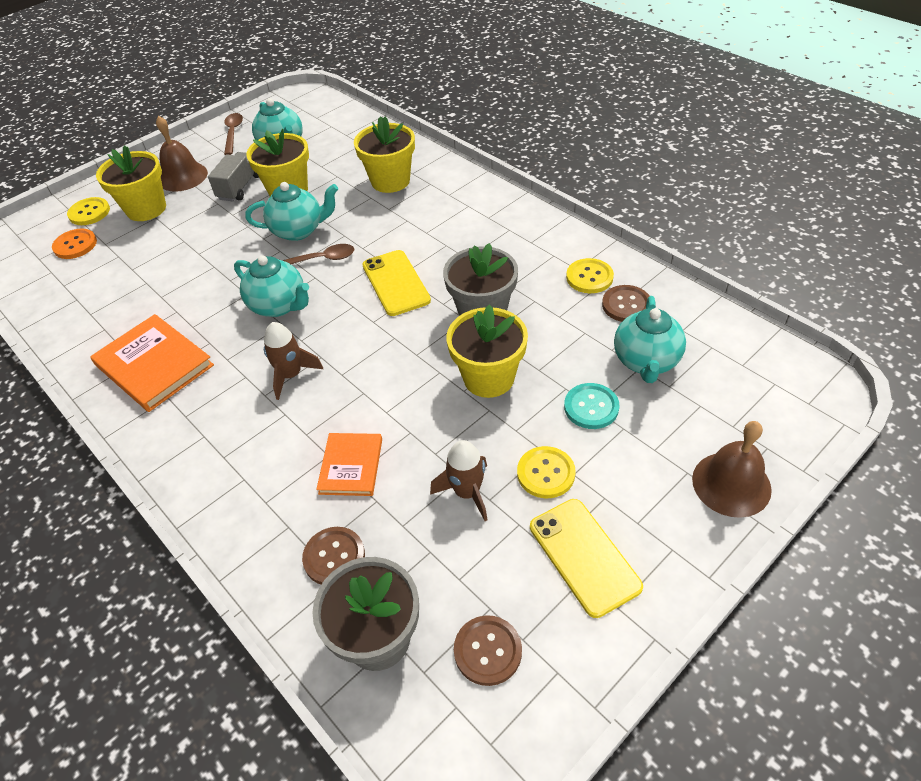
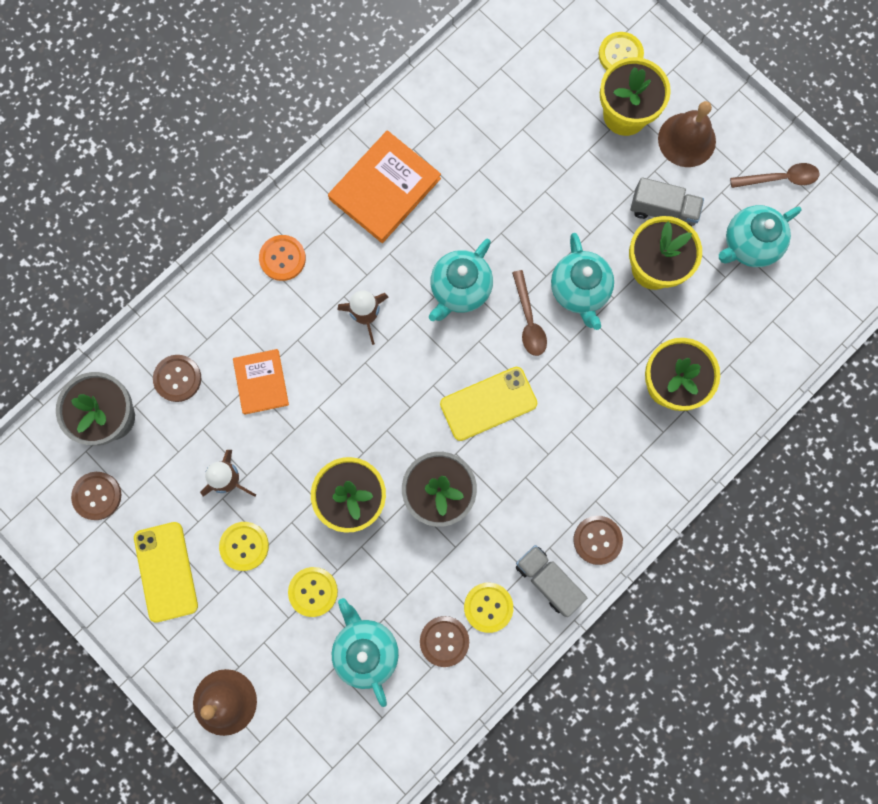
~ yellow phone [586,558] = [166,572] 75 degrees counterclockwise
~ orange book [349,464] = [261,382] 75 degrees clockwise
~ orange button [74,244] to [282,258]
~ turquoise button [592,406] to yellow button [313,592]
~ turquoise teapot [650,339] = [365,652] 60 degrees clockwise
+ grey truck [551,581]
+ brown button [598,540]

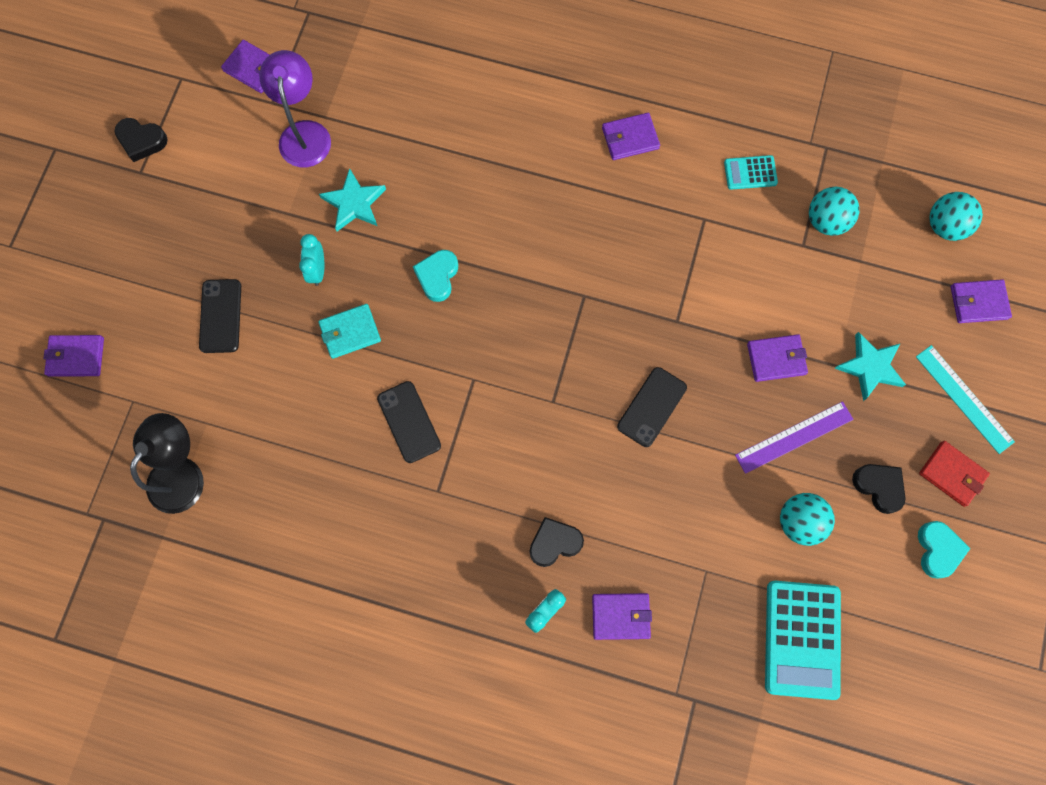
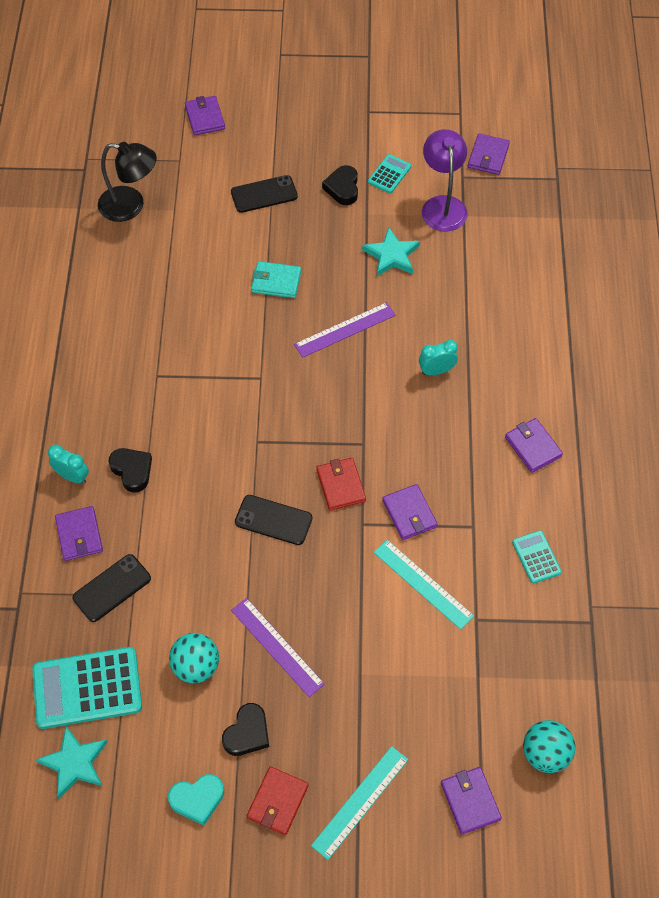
~ turquoise star [870,366] to [72,762]
~ black phone [409,422] to [111,588]
~ turquoise wallet [349,331] = [276,279] 45 degrees counterclockwise
~ turquoise heart [435,276] to purple ruler [345,330]
+ red wallet [341,484]
~ black heart [141,140] to [340,185]
+ turquoise calculator [389,173]
+ turquoise ruler [424,585]
~ purple wallet [777,358] to [410,512]
~ turquoise clock [311,260] to [438,357]
~ purple lamp [295,108] = [445,180] 75 degrees counterclockwise
- turquoise ball [834,211]

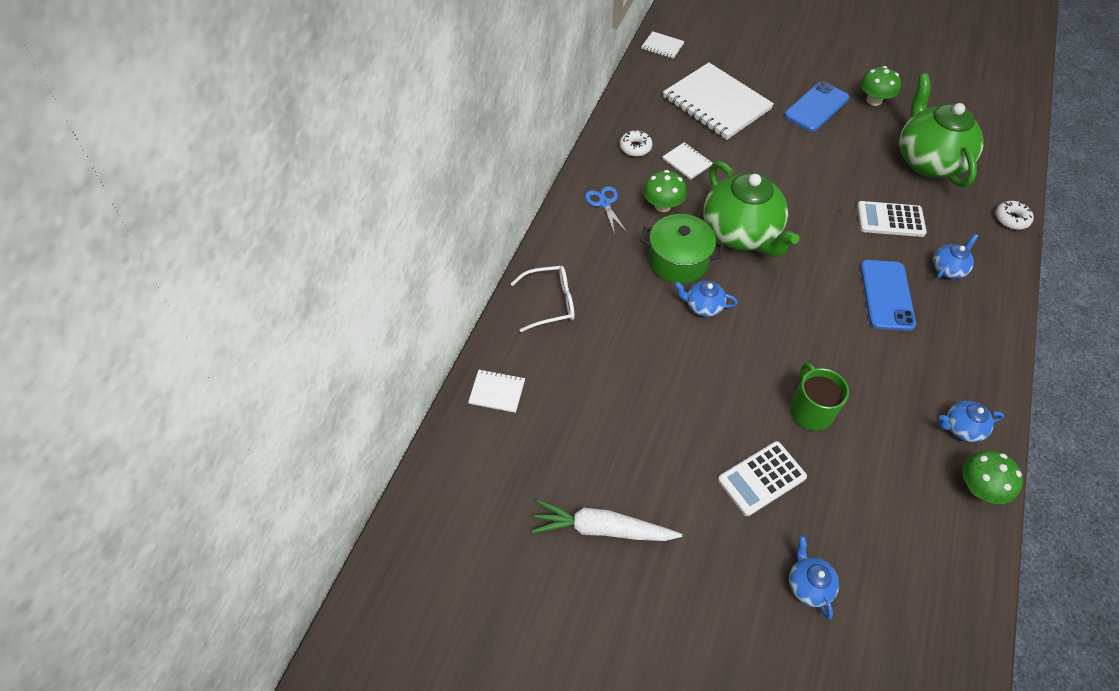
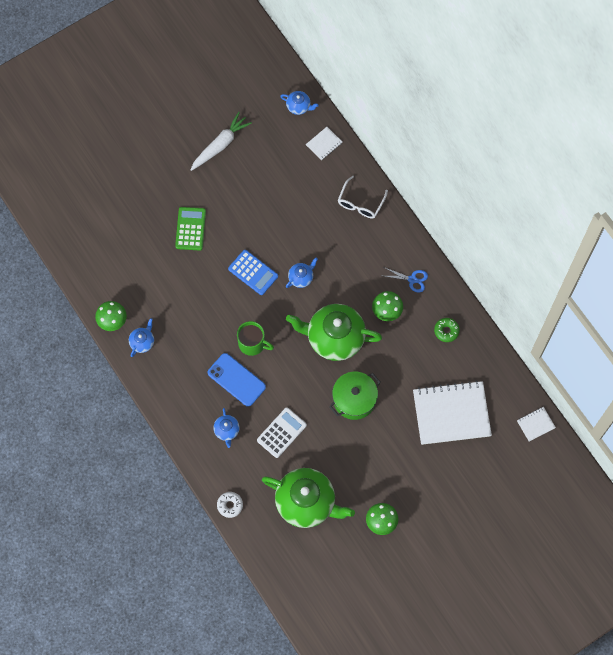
~ white calculator [762,478] to green calculator [190,229]
+ blue calculator [253,272]
~ green mug [819,397] to [255,338]
~ blue teapot [814,577] to [299,103]
~ green pot [682,249] to [355,396]
~ white donut [636,143] to green donut [447,330]
- white notebook [687,161]
- blue phone [816,106]

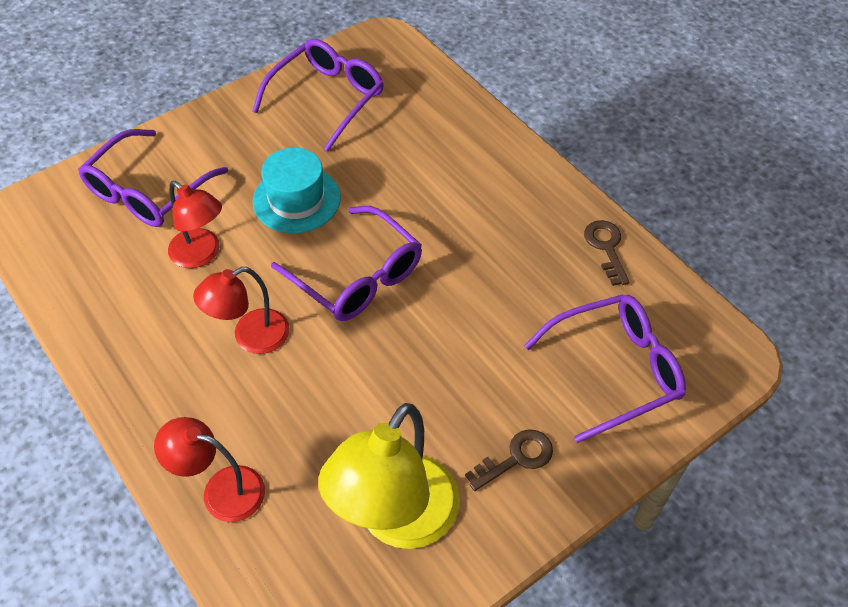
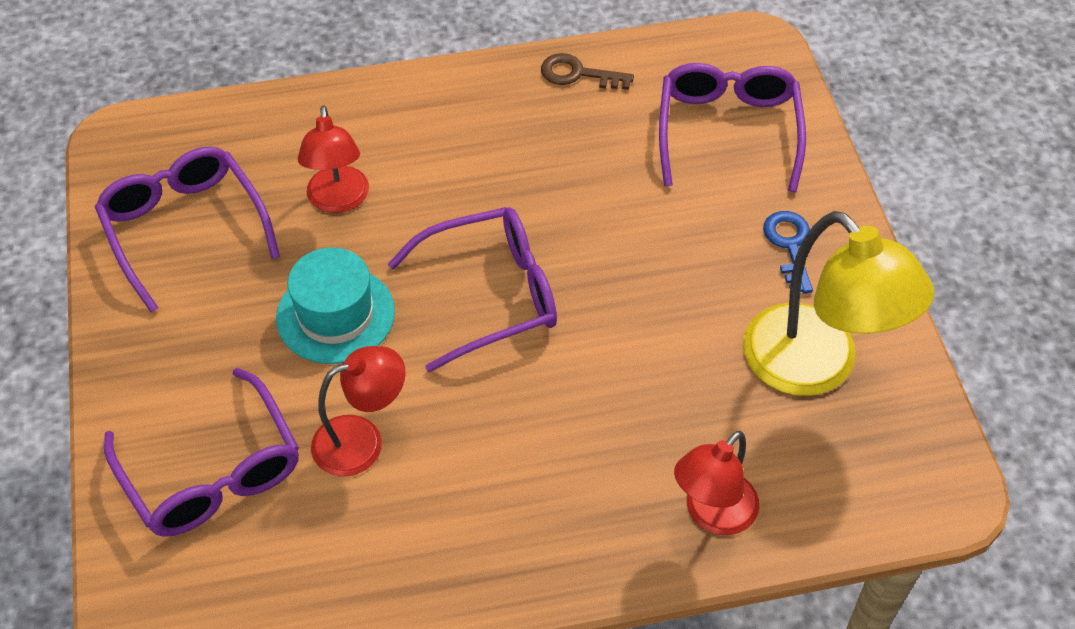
~ red lamp [241,310] to [333,159]
~ brown key [509,460] to blue key [788,252]

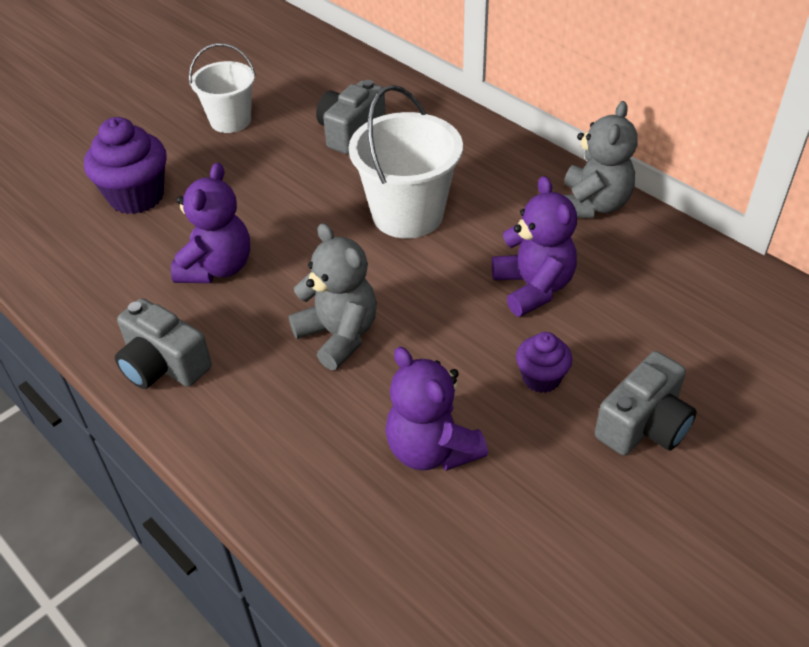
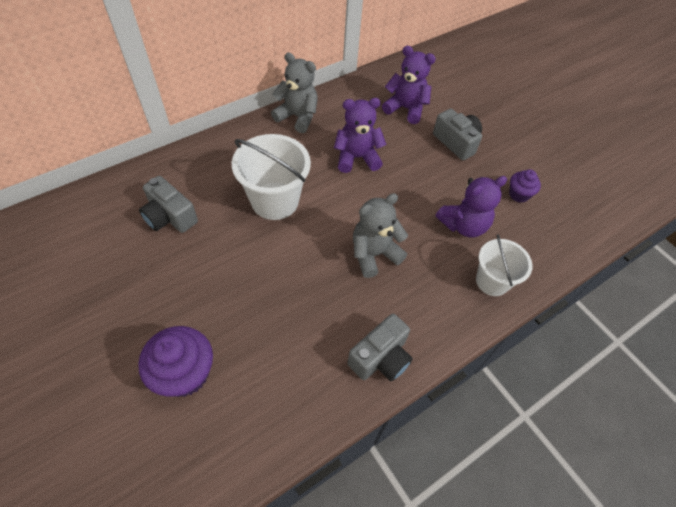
~ purple teddy bear [210,222] to [409,85]
~ white bucket [222,88] to [504,265]
~ purple cupcake [544,362] to [525,186]

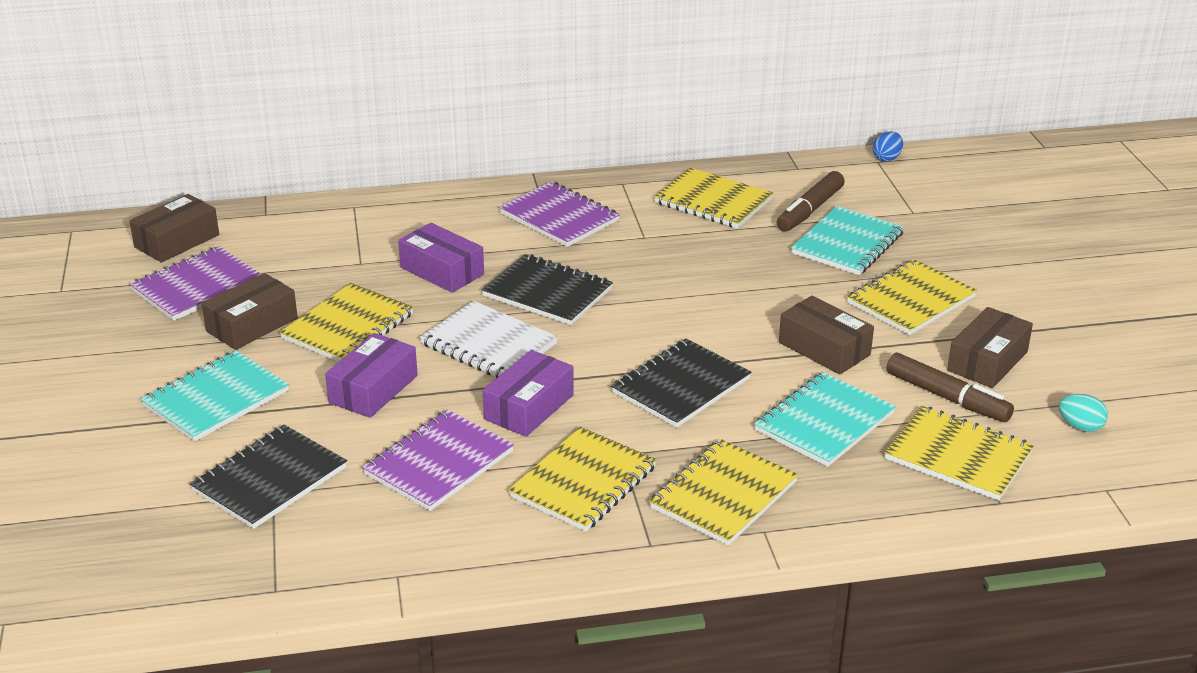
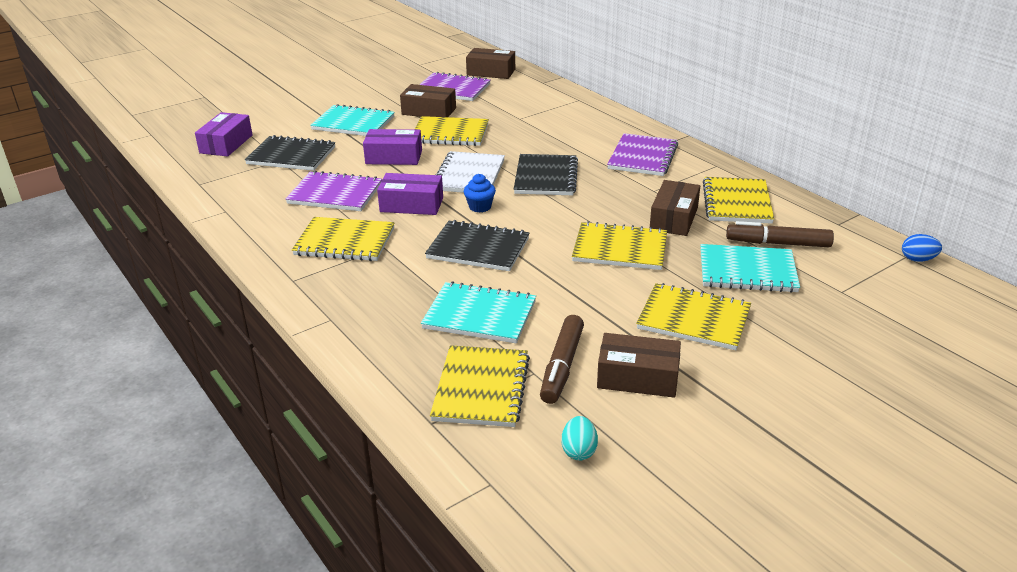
~ purple box [441,258] to [224,134]
+ blue cupcake [480,193]
~ yellow notebook [723,492] to [619,245]
~ brown box [826,335] to [674,208]

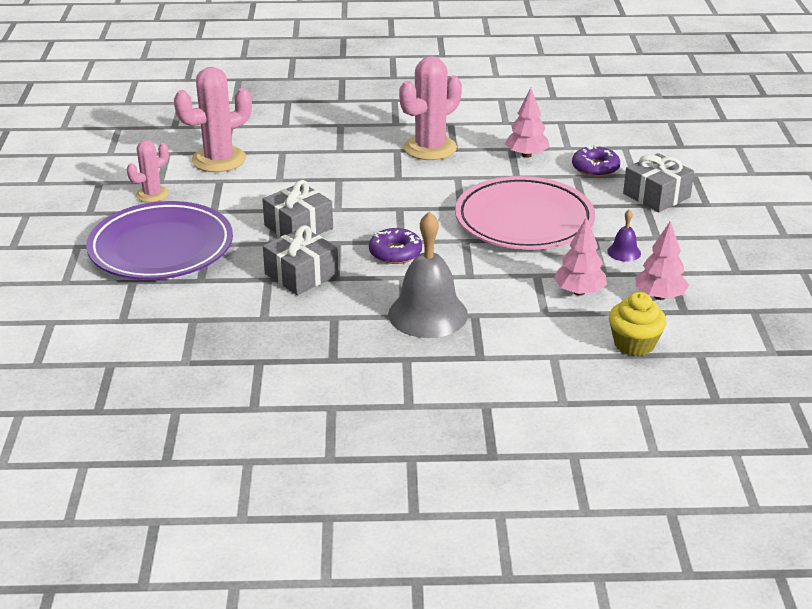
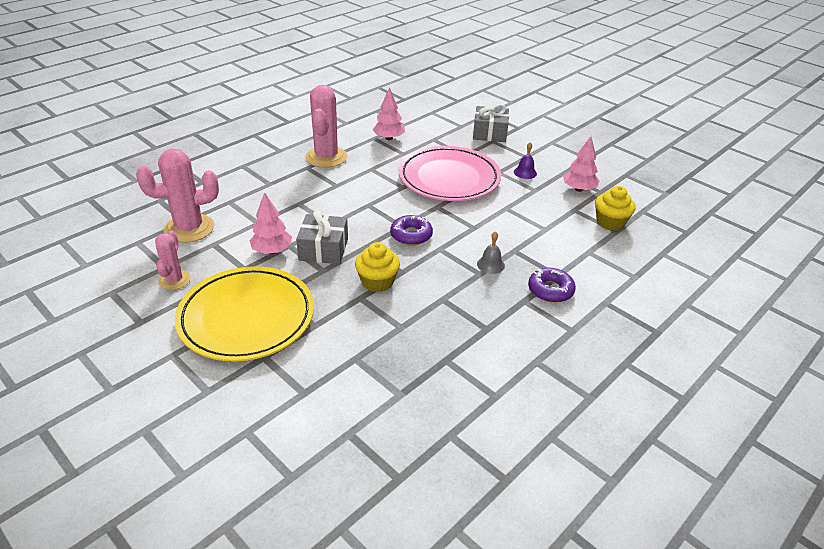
~ pink cactus [213,119] = [177,195] 60 degrees clockwise
~ purple plate [159,240] to yellow plate [244,314]
~ pink tree [580,256] to [270,223]
~ grey gift [300,260] to yellow cupcake [377,267]
~ grey bell [428,274] = [491,252] x0.45
~ purple donut [596,161] to [552,285]

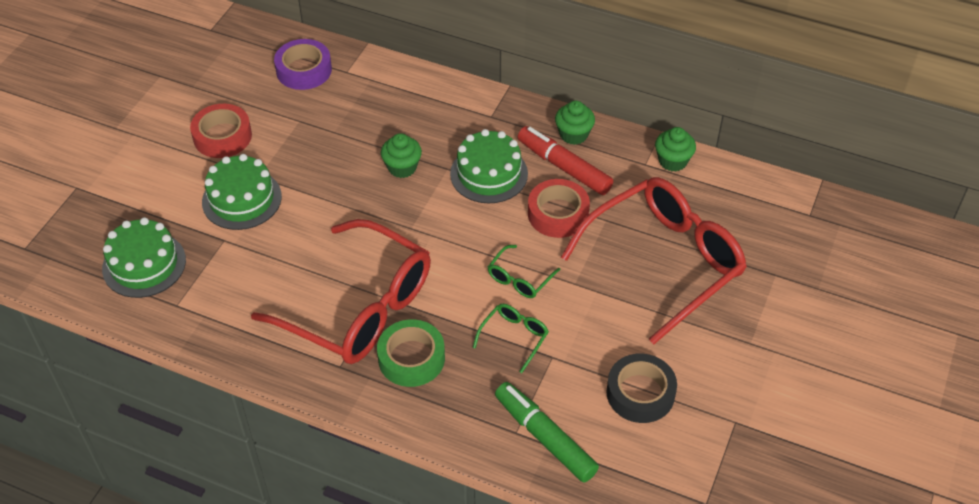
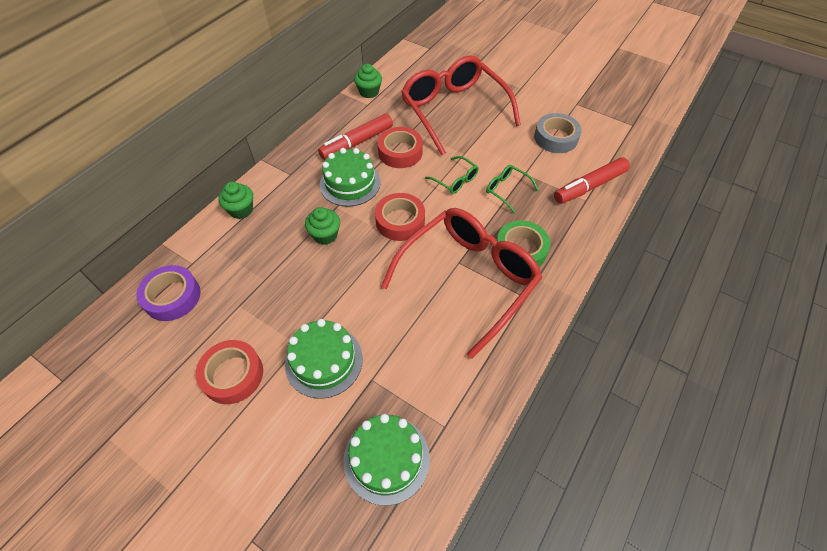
~ green cupcake [575,123] to [235,200]
+ red tape [400,217]
~ black tape [641,388] to grey tape [558,133]
~ green marker [547,432] to red marker [592,180]

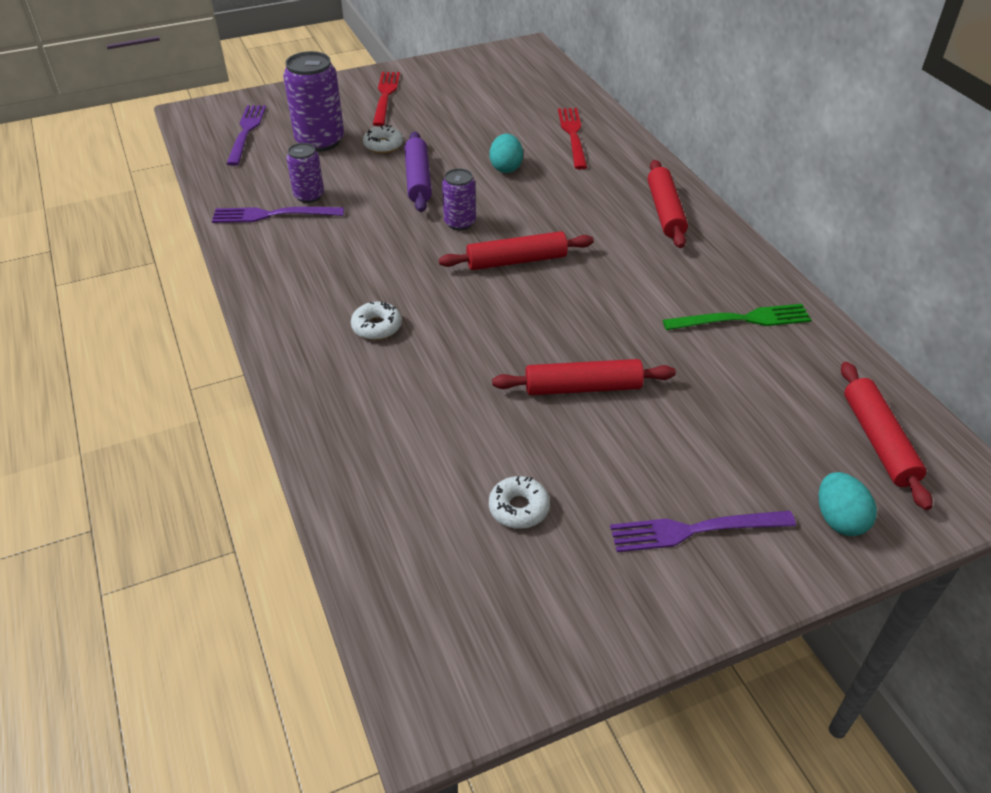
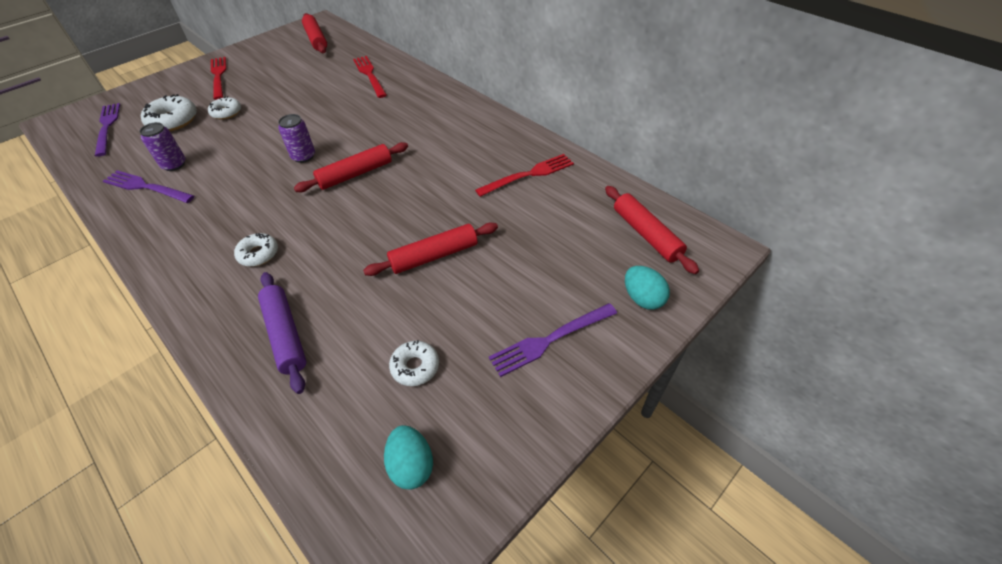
~ purple fork [278,215] = [148,186] 45 degrees clockwise
~ purple can [313,101] to white donut [169,112]
~ purple rolling pin [418,171] to [282,333]
~ red rolling pin [667,204] to [314,33]
~ turquoise egg [506,153] to [408,457]
~ green fork [737,317] to red fork [524,175]

